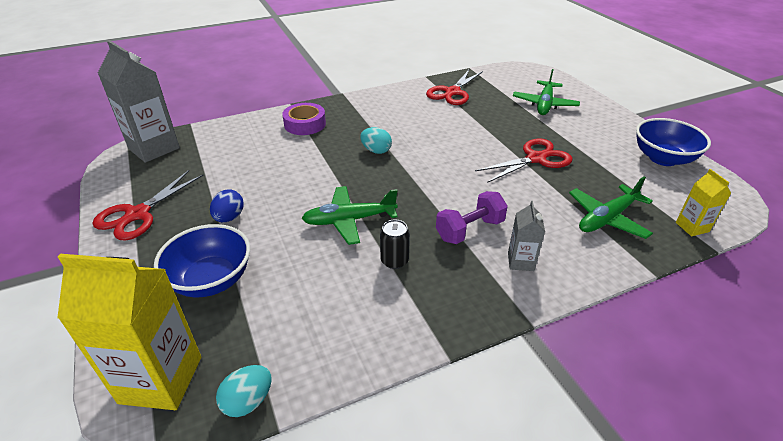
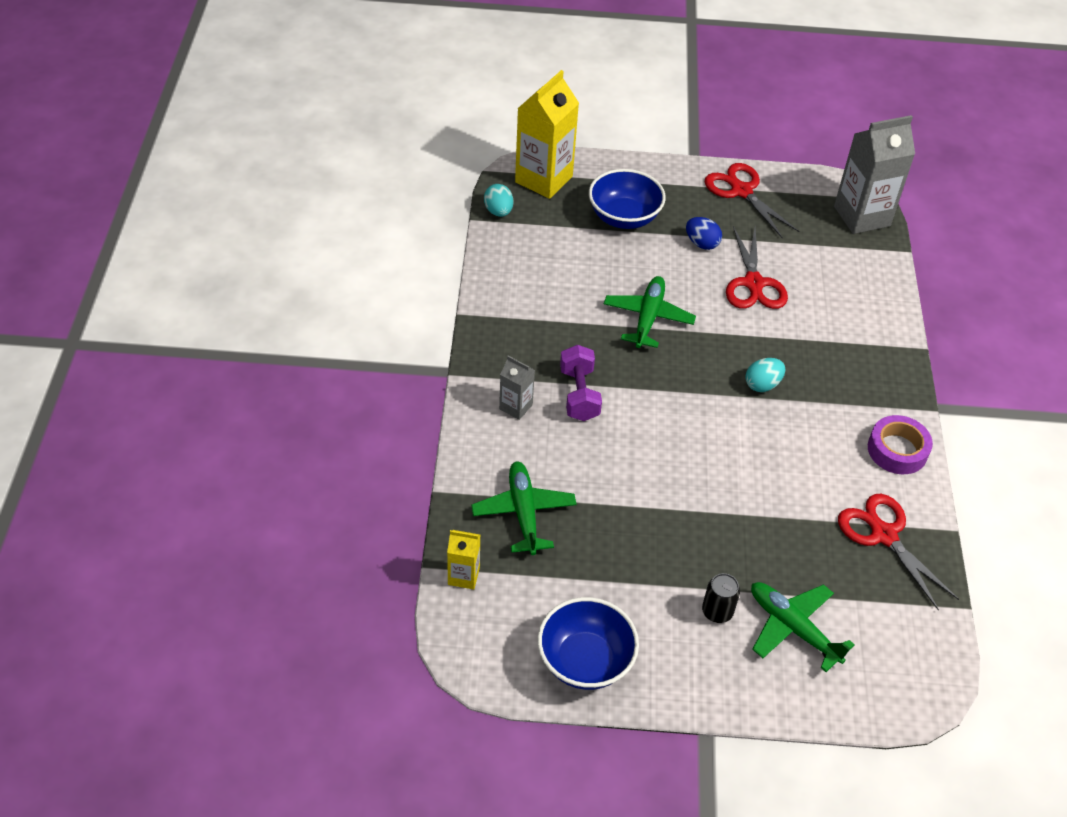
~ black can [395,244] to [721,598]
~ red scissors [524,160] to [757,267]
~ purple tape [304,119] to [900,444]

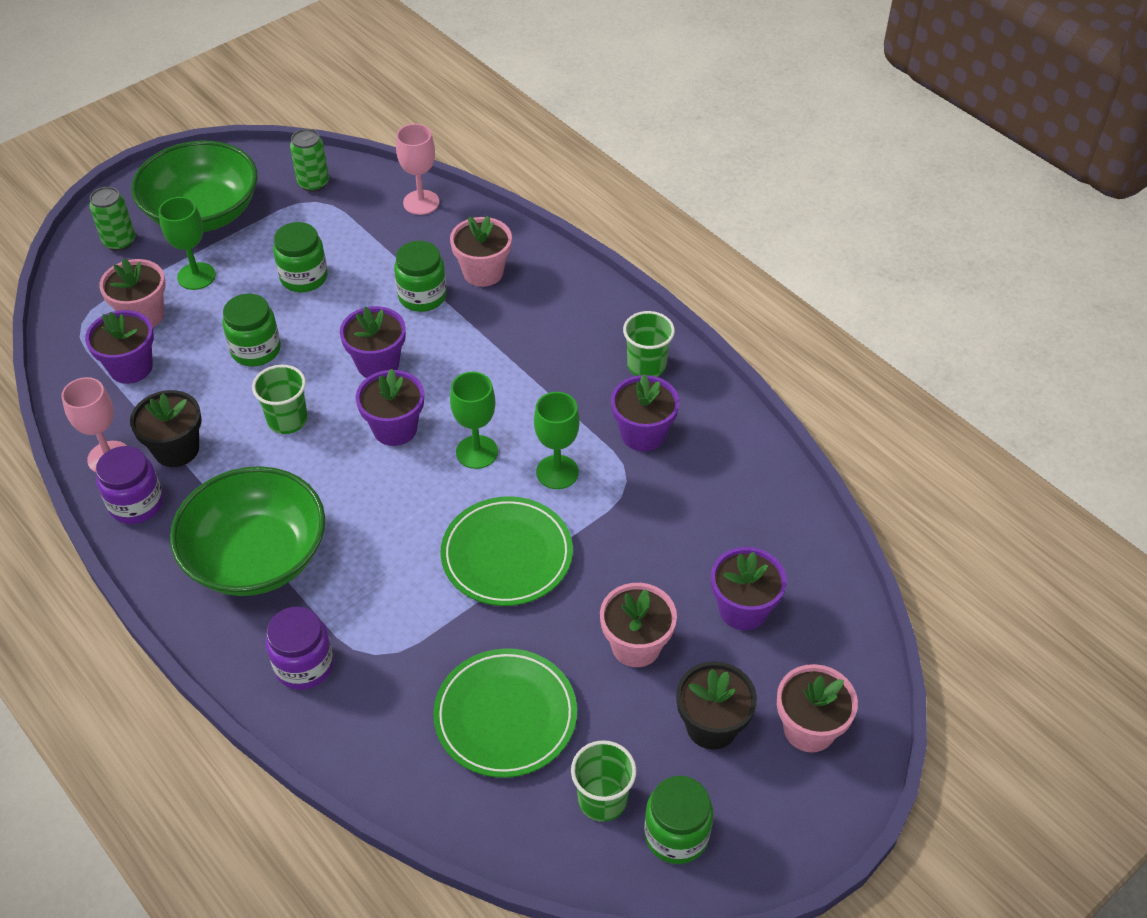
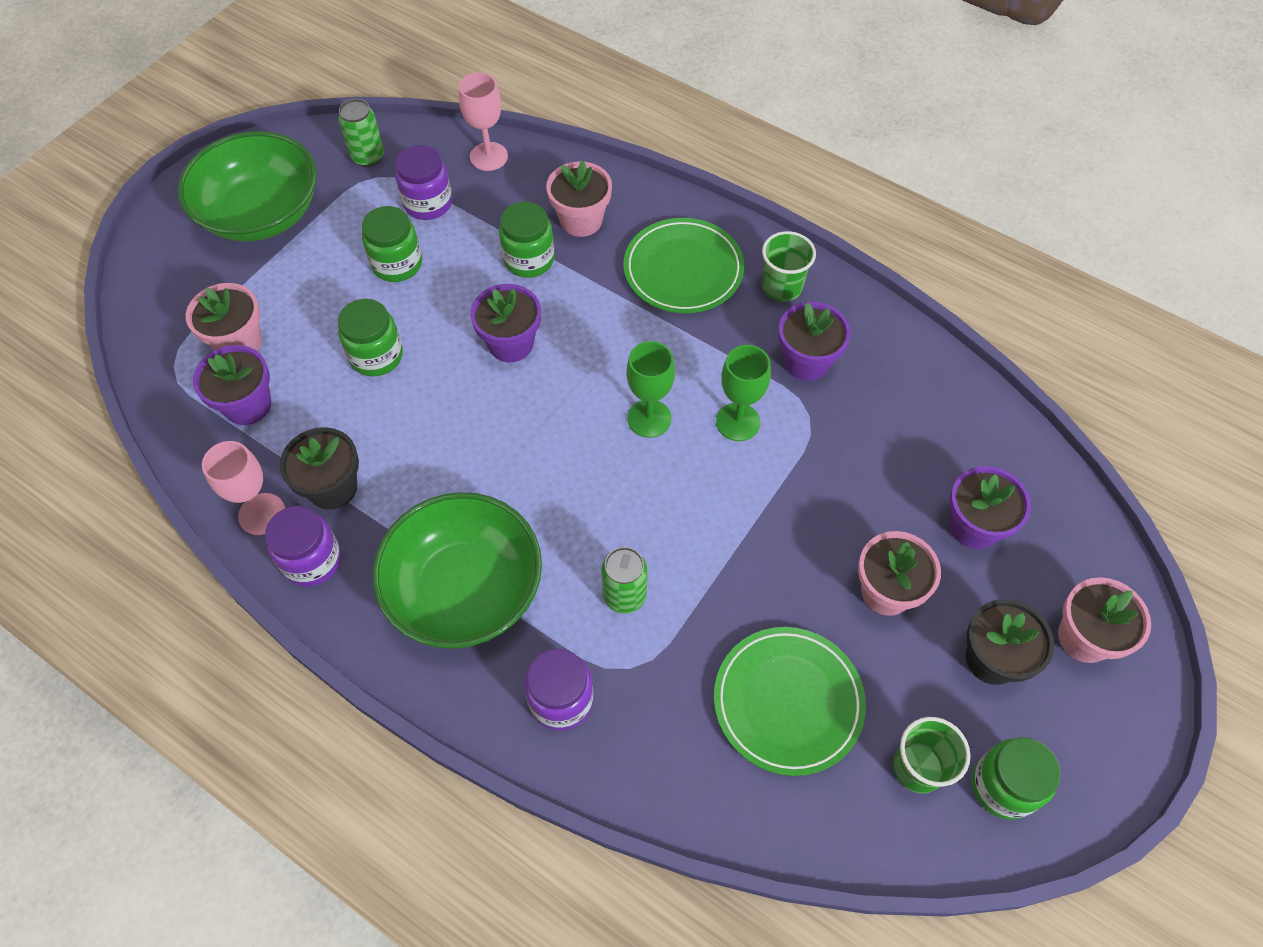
+ purple jar [423,182]
~ green can [112,219] to [624,580]
~ green plate [507,551] to [683,265]
- green goblet [187,243]
- green cup [280,399]
- purple flower pot [390,407]

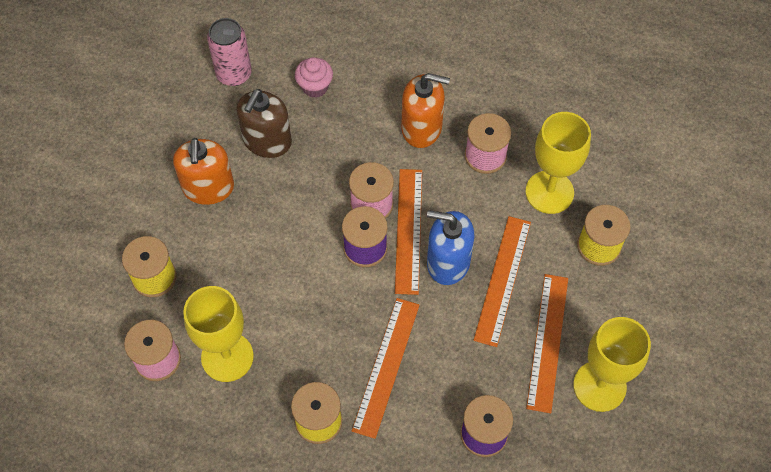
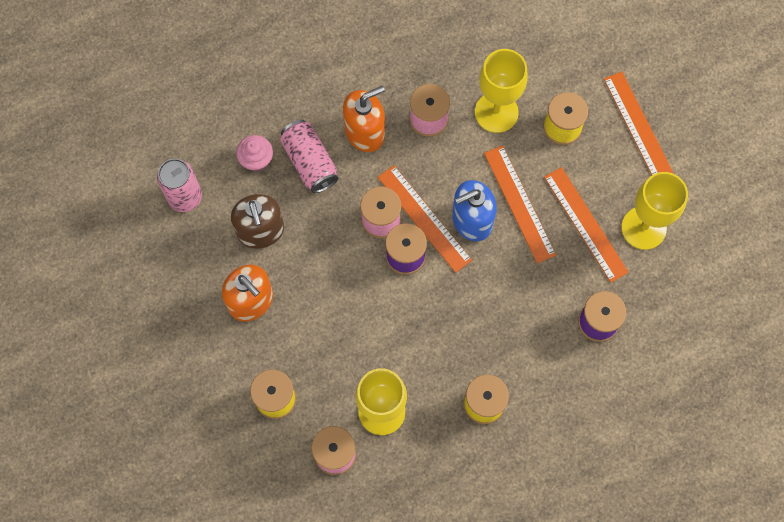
+ pink can [309,156]
~ orange ruler [386,368] to [639,123]

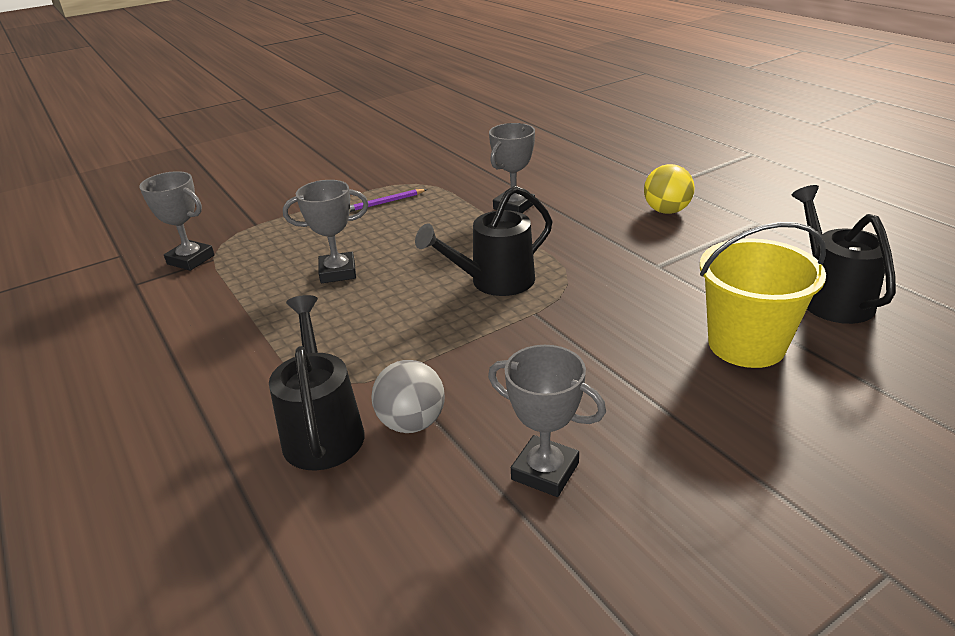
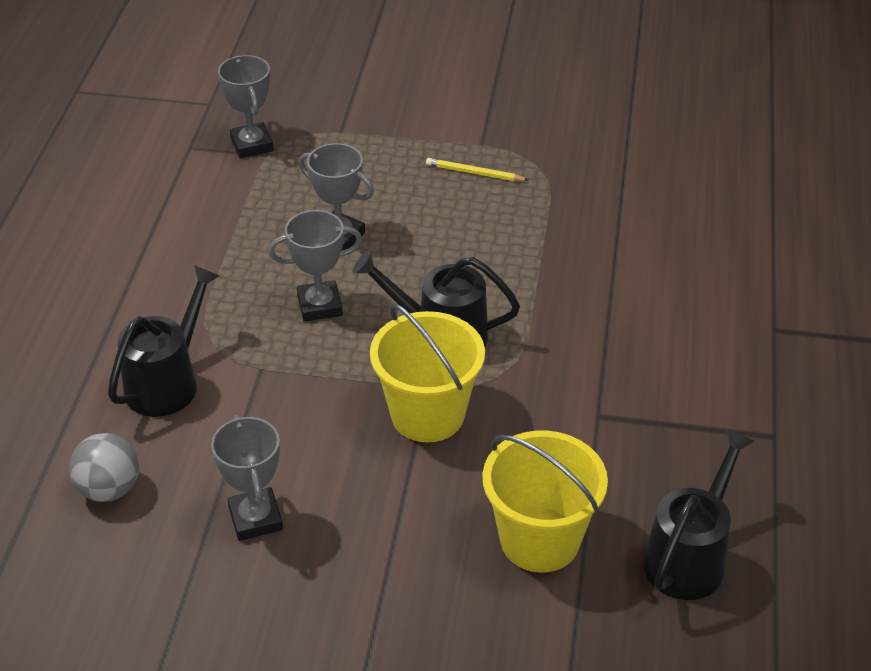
~ grey ball [408,396] to [104,467]
~ grey trophy [512,168] to [315,266]
+ yellow bucket [427,372]
~ purple pencil [388,200] to yellow pencil [477,169]
- yellow ball [669,189]

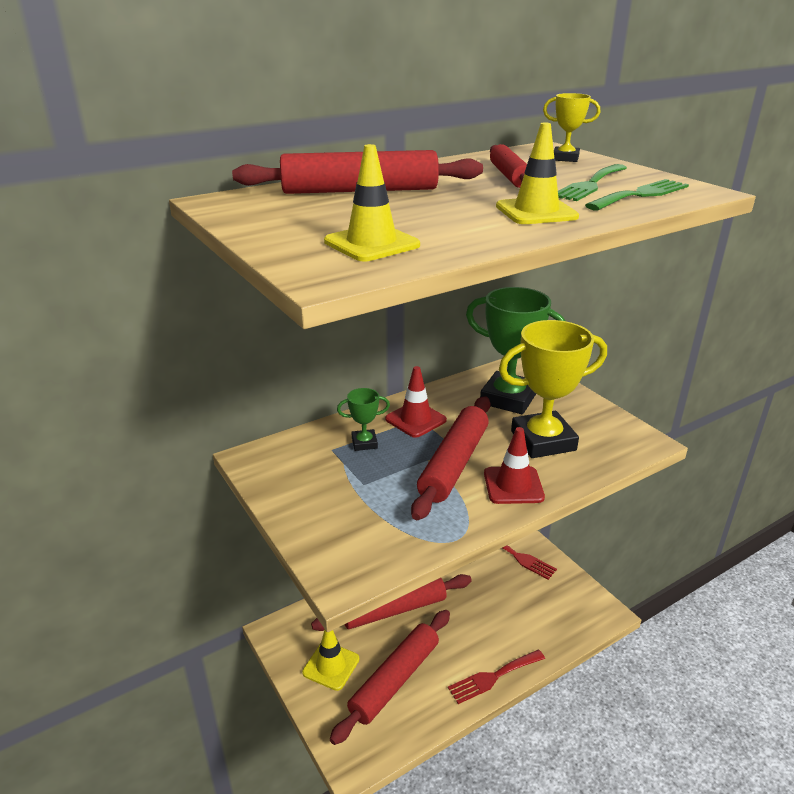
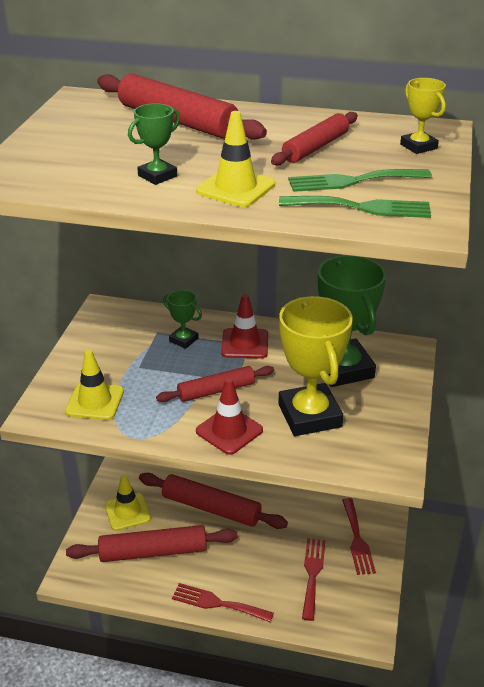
~ yellow traffic cone [372,202] to [94,385]
+ green trophy [154,144]
~ red rolling pin [451,458] = [215,384] x0.62
~ yellow trophy [553,389] = [315,366] 45 degrees clockwise
+ red fork [313,579]

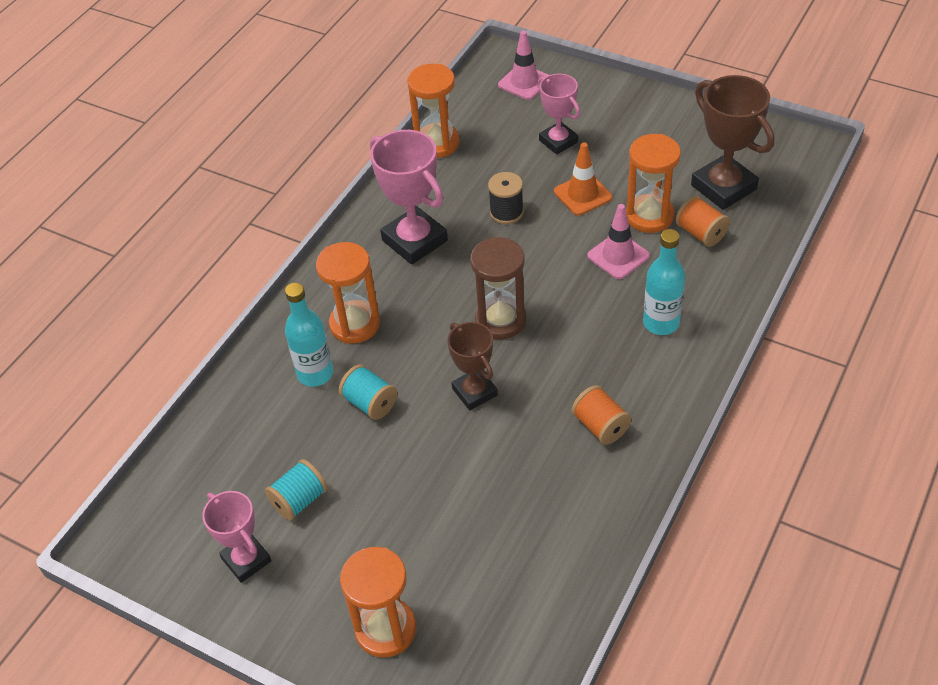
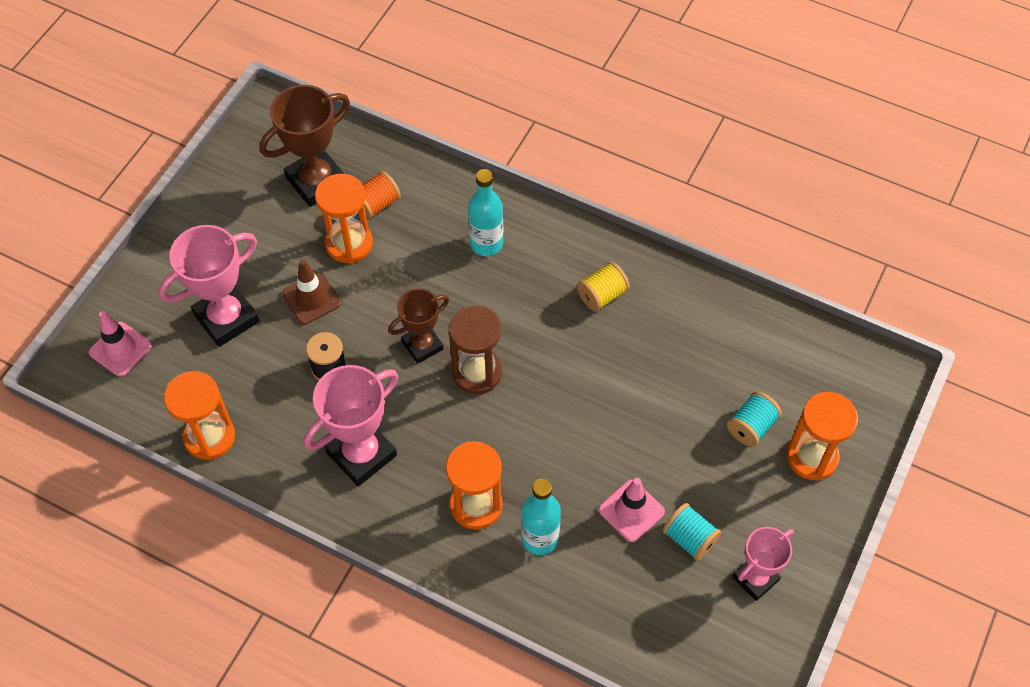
~ pink trophy [559,114] = [209,286] x1.58
~ orange traffic cone [583,179] to brown traffic cone [311,291]
~ brown trophy [472,366] to [418,326]
~ orange spool [601,415] to yellow spool [603,287]
~ pink traffic cone [618,241] to [632,510]
~ turquoise spool [368,392] to [754,419]

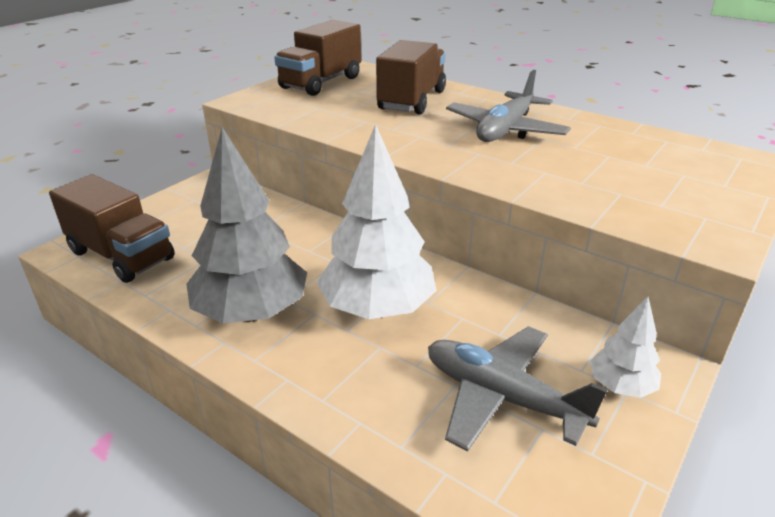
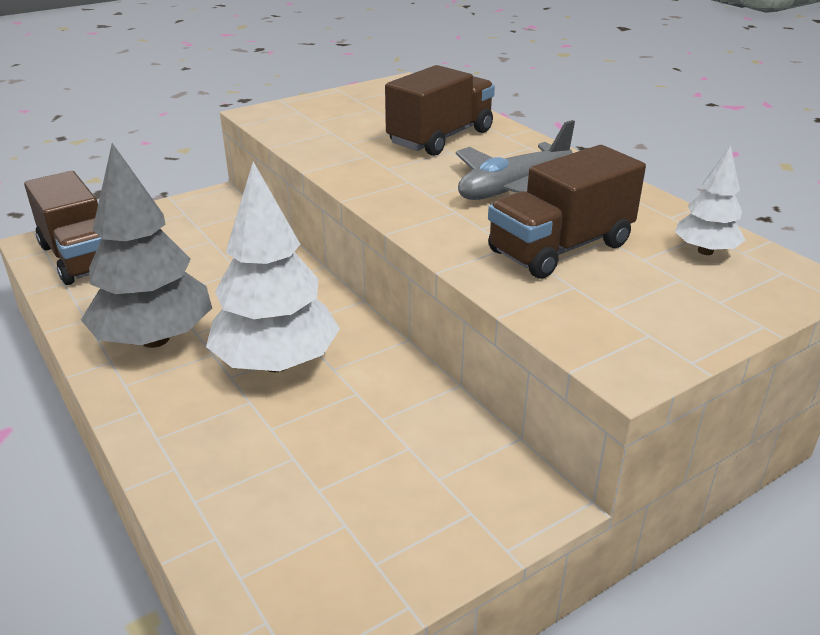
~ brown truck [317,58] to [567,212]
~ white tree [625,347] to [710,200]
- grey plane [518,389]

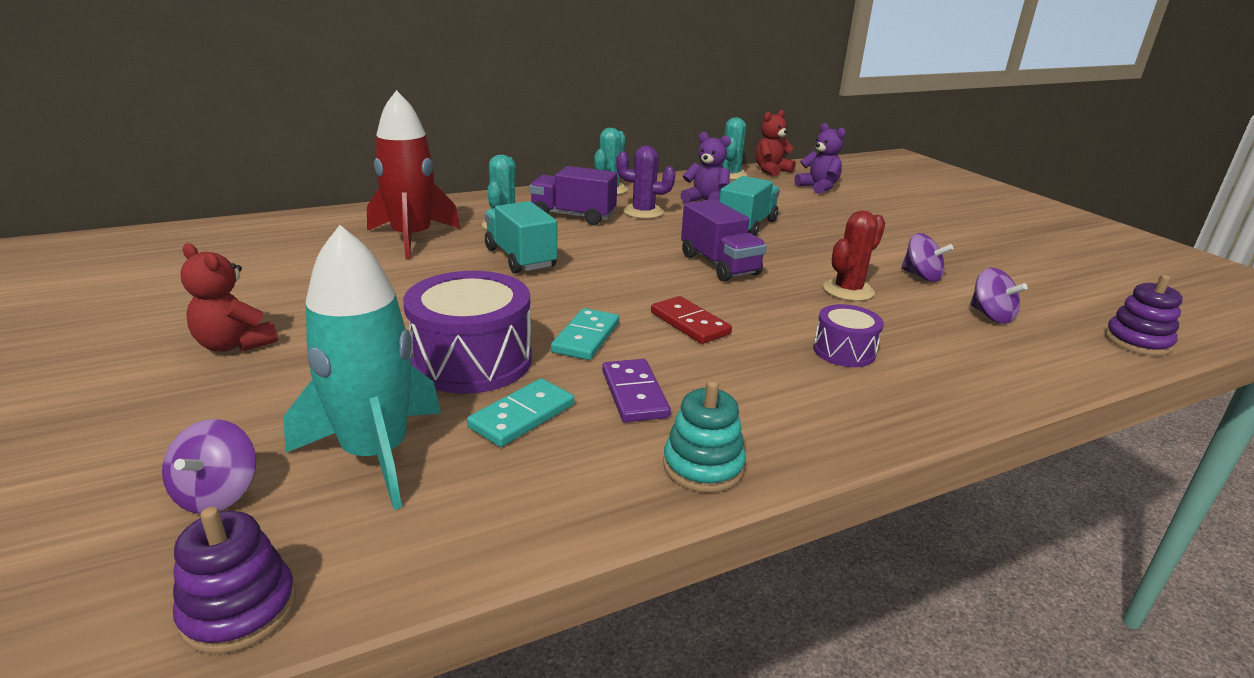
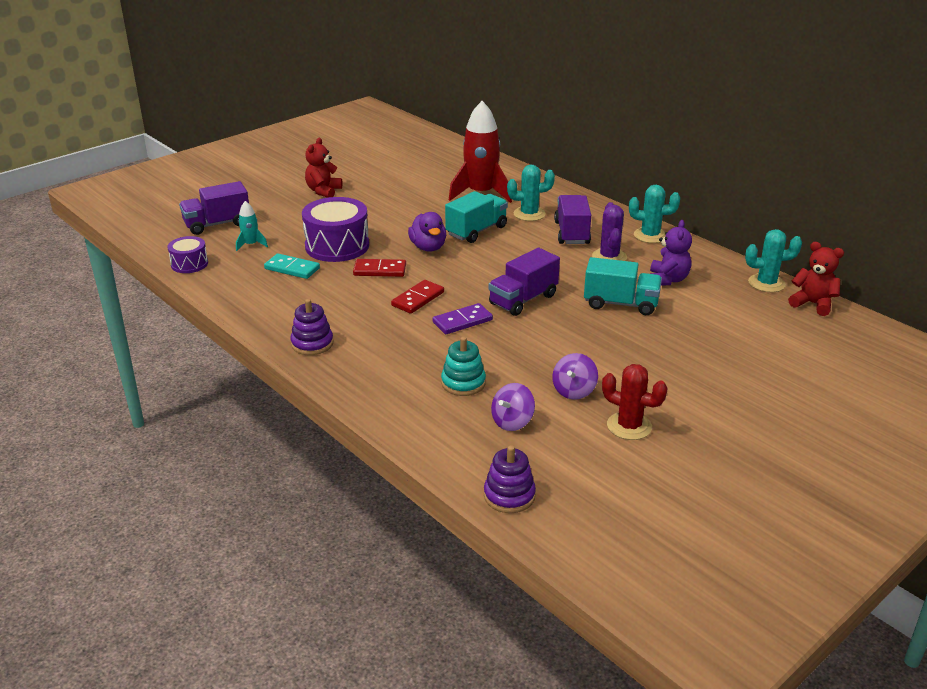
~ purple drum [848,335] to [187,254]
~ purple spinning top [209,466] to purple truck [214,208]
~ turquoise rocket [362,367] = [252,226] x0.46
~ purple stacking toy [234,580] to [311,327]
~ turquoise domino [585,334] to red domino [379,268]
+ purple duck [427,231]
~ purple domino [636,390] to [463,318]
~ turquoise stacking toy [704,436] to [463,366]
~ red cactus [854,256] to [635,402]
- purple teddy bear [820,158]

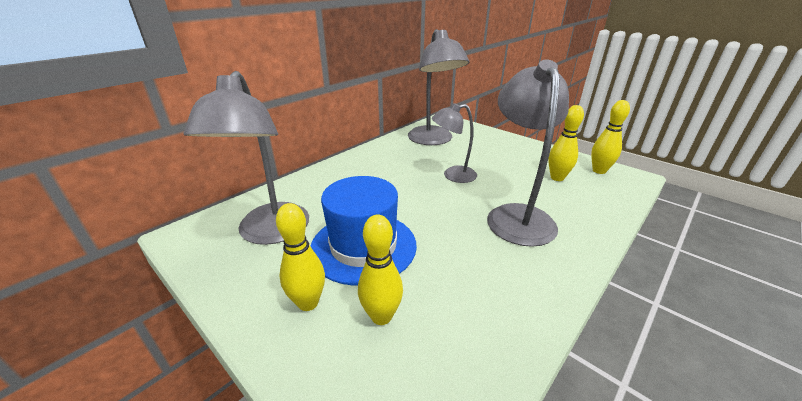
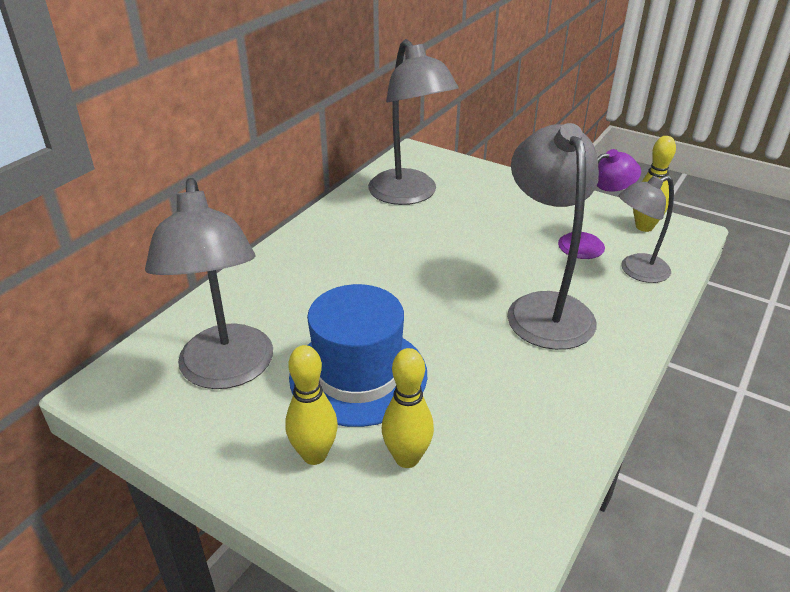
~ yellow bowling pin [566,143] to purple lamp [599,204]
~ grey lamp [454,143] to [646,229]

